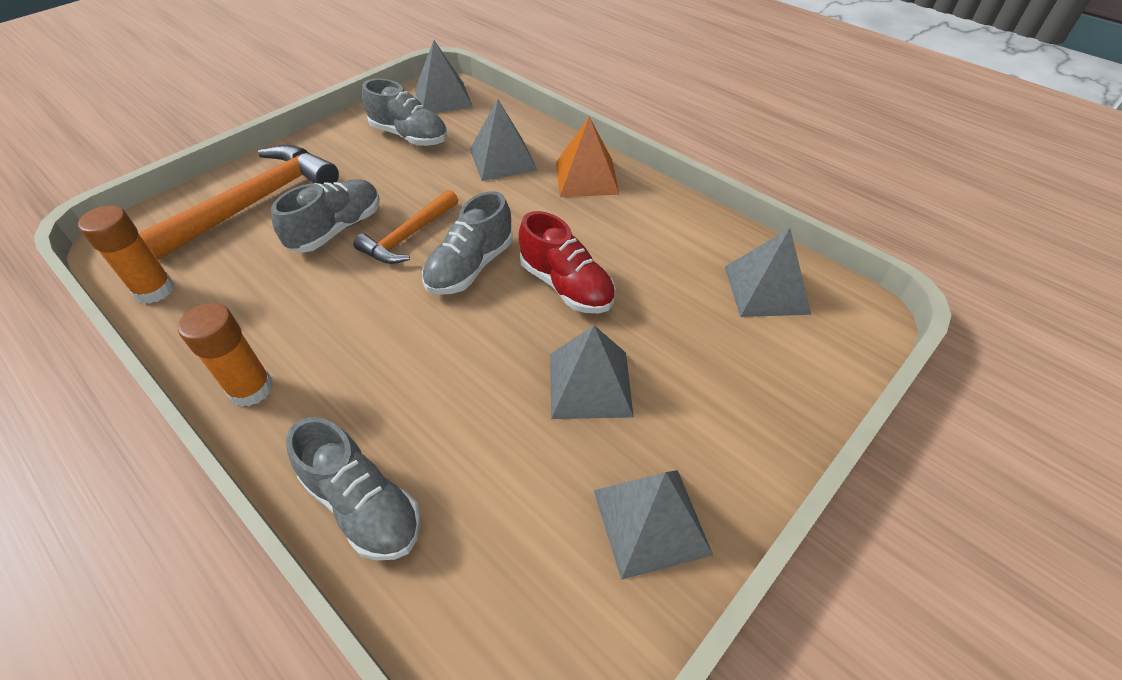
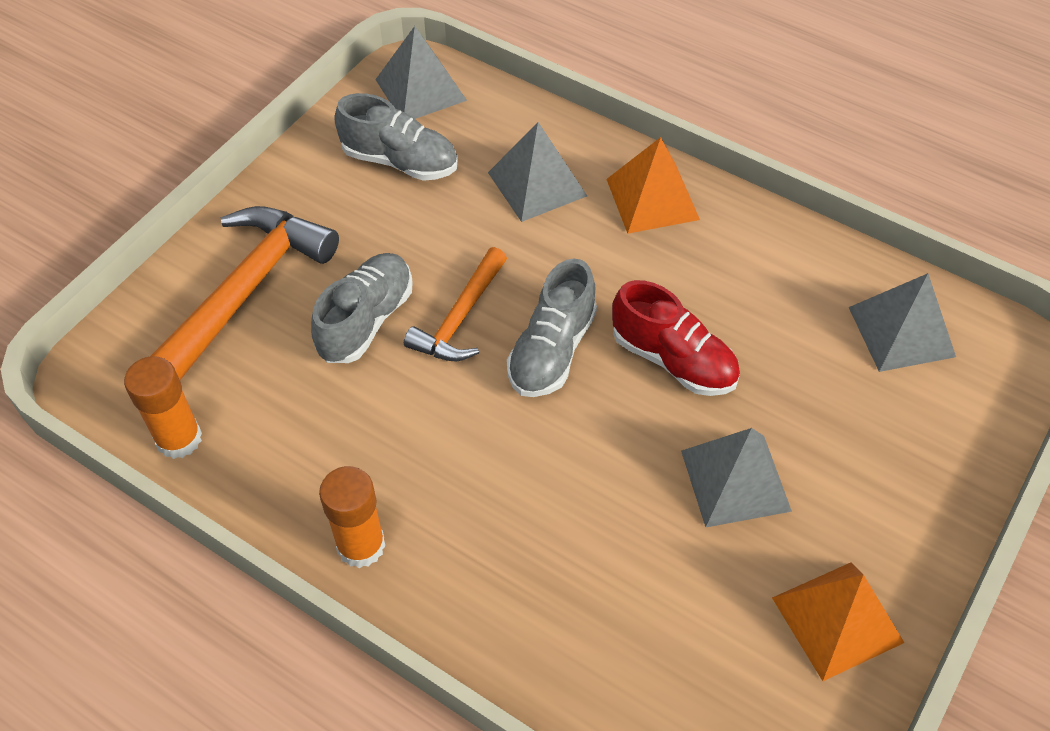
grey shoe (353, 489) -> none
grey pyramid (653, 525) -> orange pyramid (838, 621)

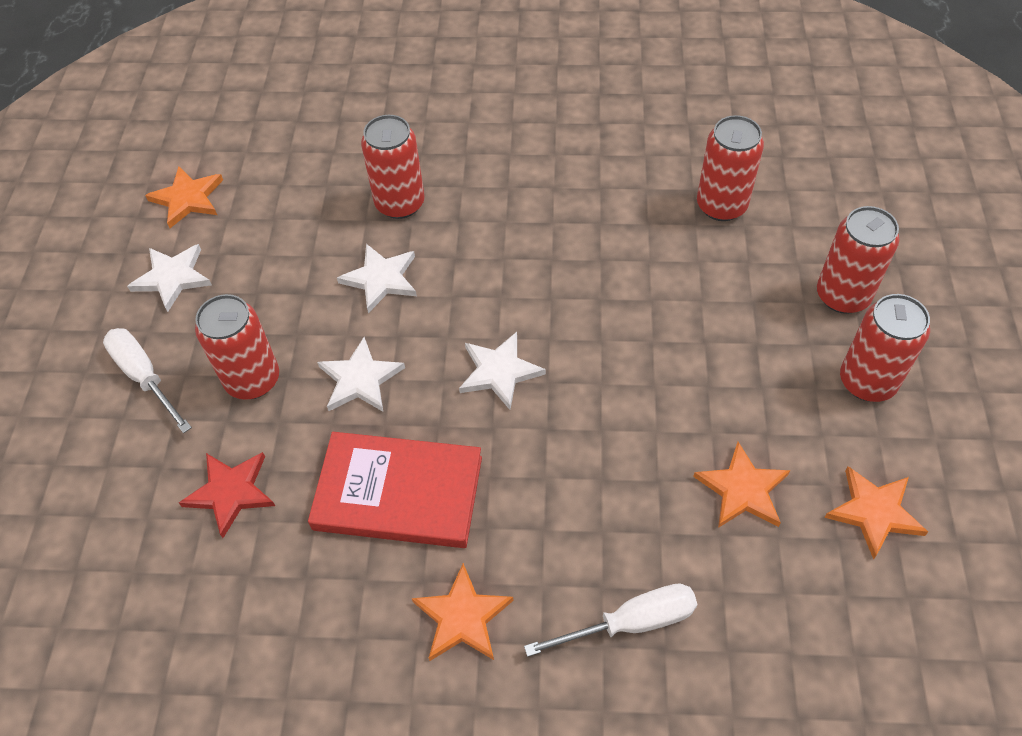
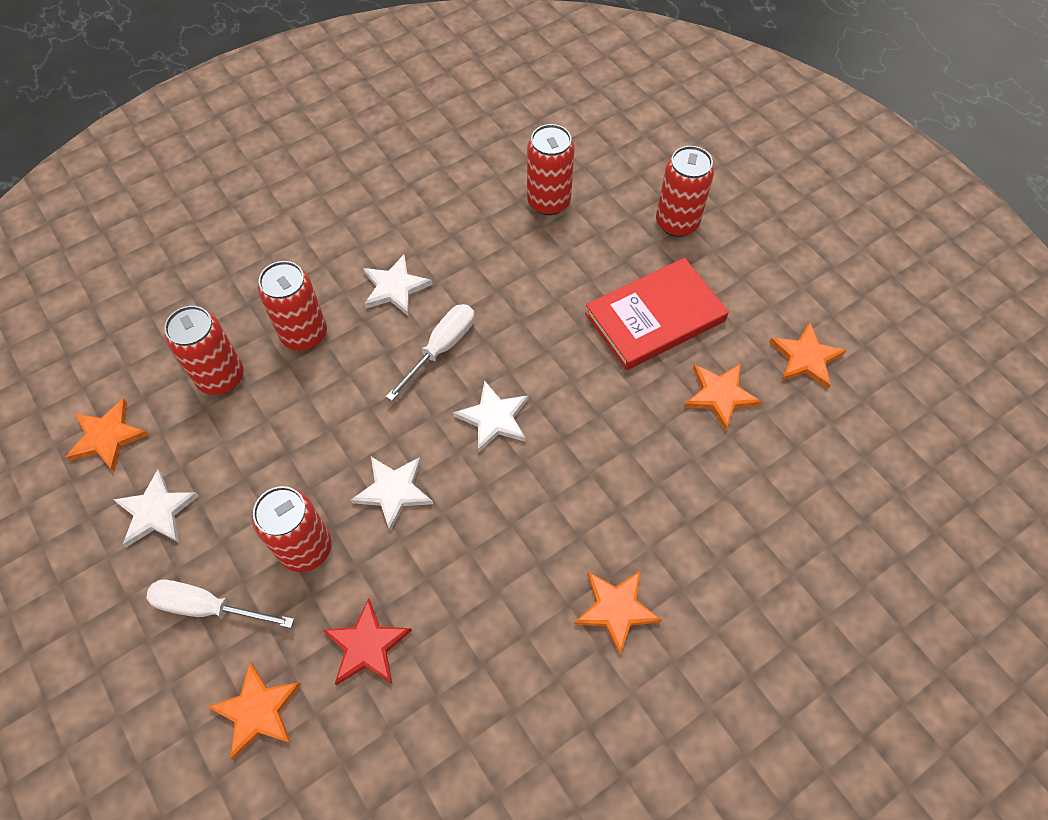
red book (395, 490) -> red book (657, 314), shifted
white star (377, 278) -> white star (397, 285), shifted
white screwdriver (610, 620) -> white screwdriver (430, 352), shifted
red can (885, 348) -> red can (204, 350), shifted
none -> orange star (254, 710)

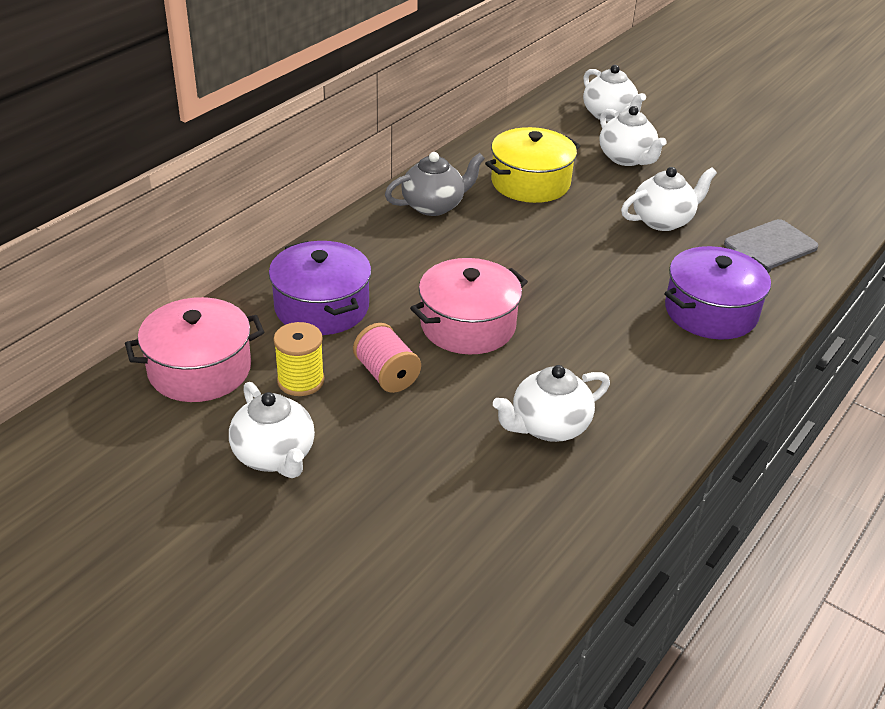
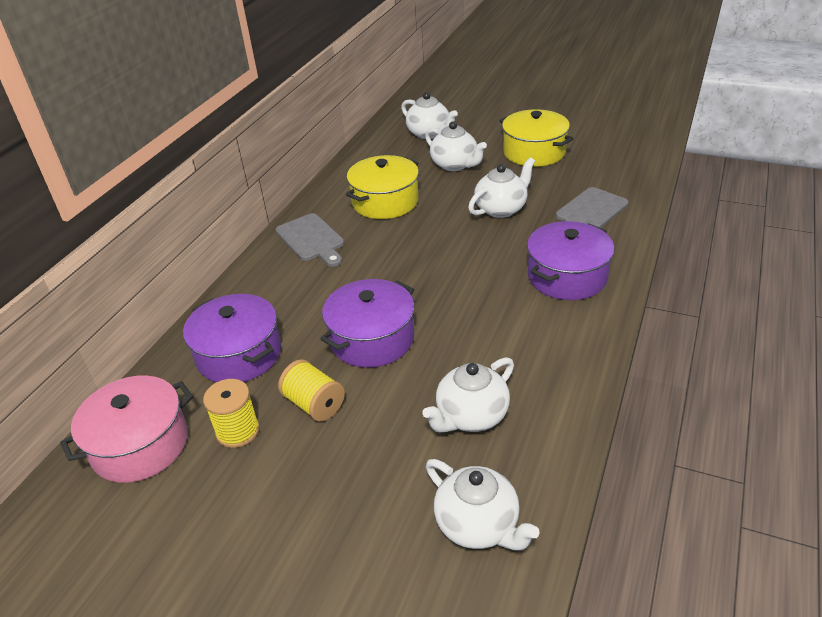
white teapot (272, 430) -> white teapot (483, 504), shifted
pink spool (387, 358) -> yellow spool (311, 390)
grey teapot (435, 184) -> grey cutting board (309, 240)
pink pot (469, 306) -> purple pot (367, 323)
none -> yellow pot (536, 138)

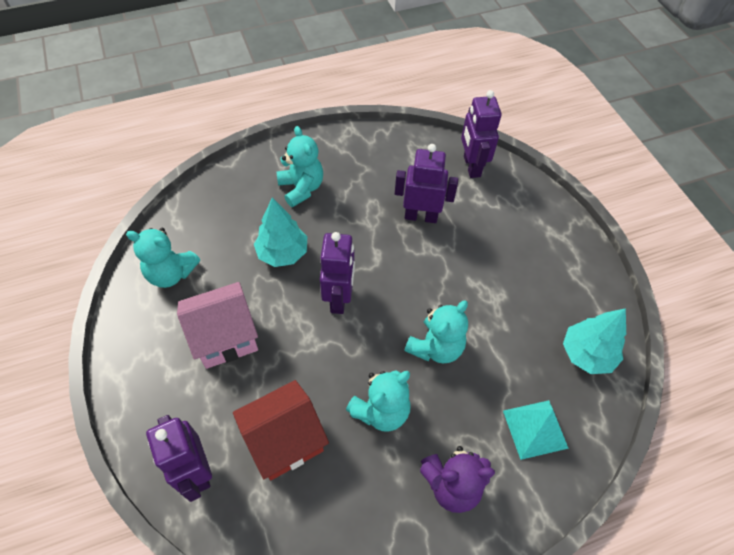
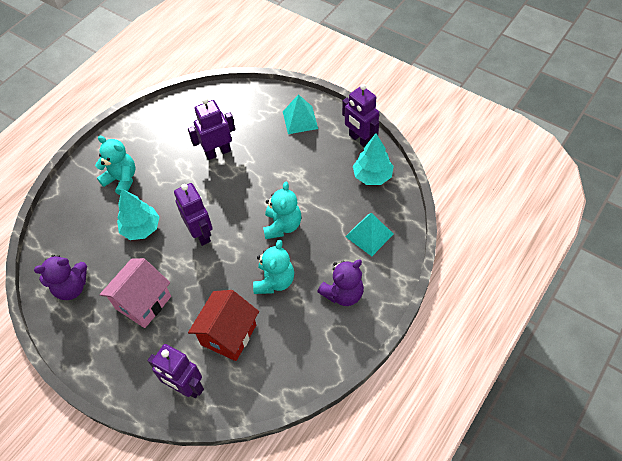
turquoise teddy bear (163, 258) -> purple teddy bear (60, 277)
purple robot (481, 134) -> purple robot (360, 115), shifted
none -> turquoise pyramid (300, 114)

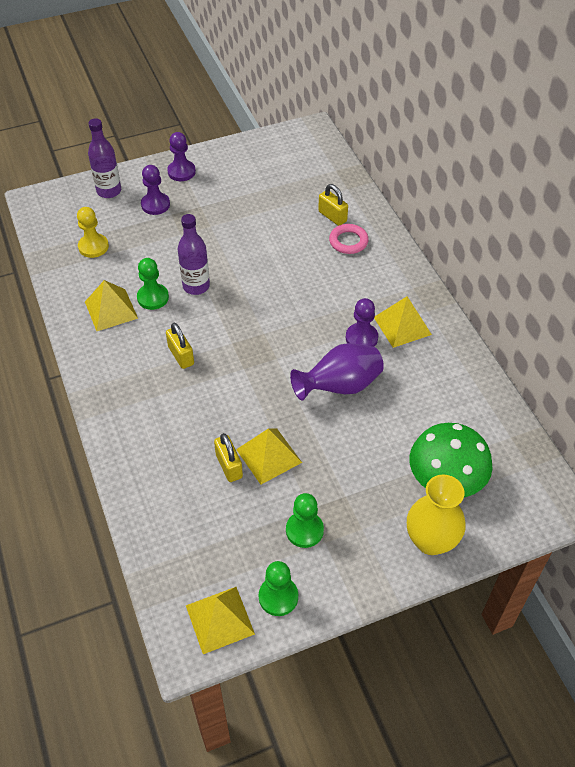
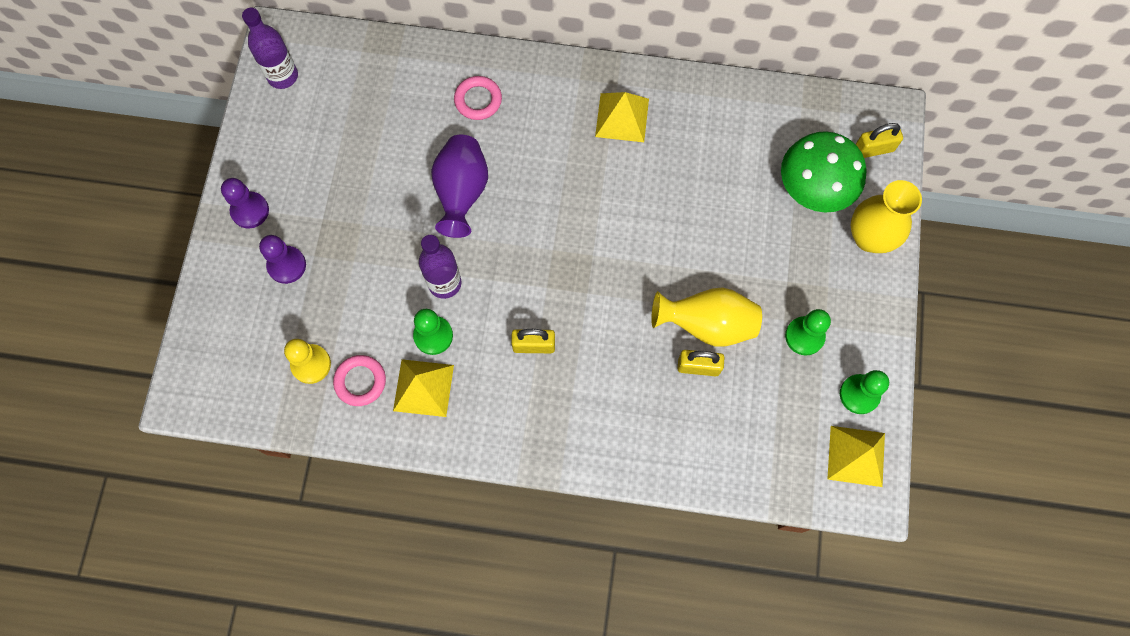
purple bottle (104, 158) -> purple bottle (270, 48), shifted
yellow pyramid (269, 456) -> yellow vase (706, 317)
purple vase (337, 371) -> purple vase (459, 186), shifted
yellow padlock (333, 205) -> yellow padlock (879, 140), shifted
purple pawn (362, 322) -> none
none -> pink ring (359, 380)

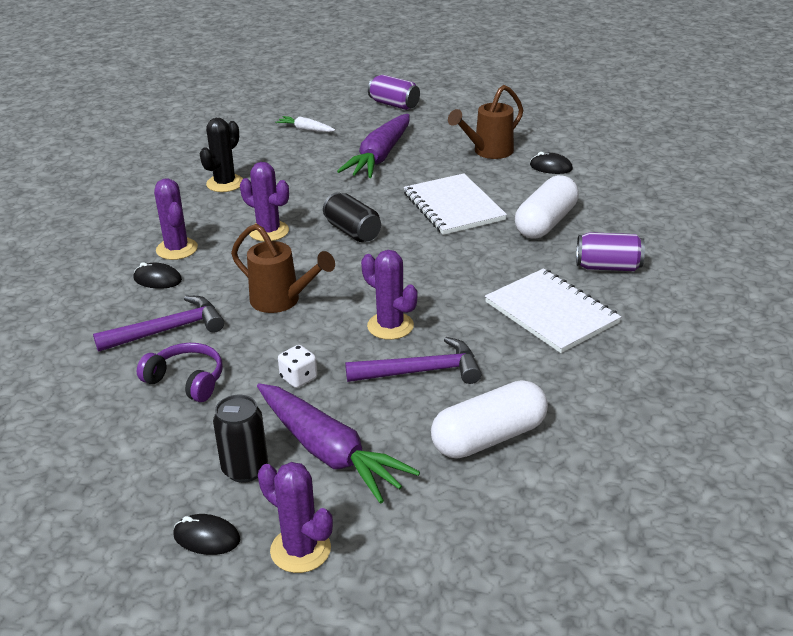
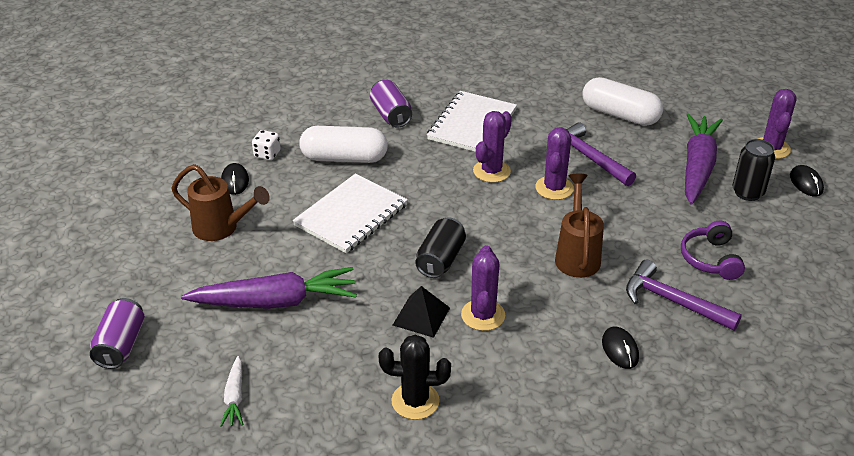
purple cactus (176, 219) -> purple cactus (492, 147), shifted
white dice (298, 366) -> white dice (266, 145), shifted
none -> black pyramid (421, 312)

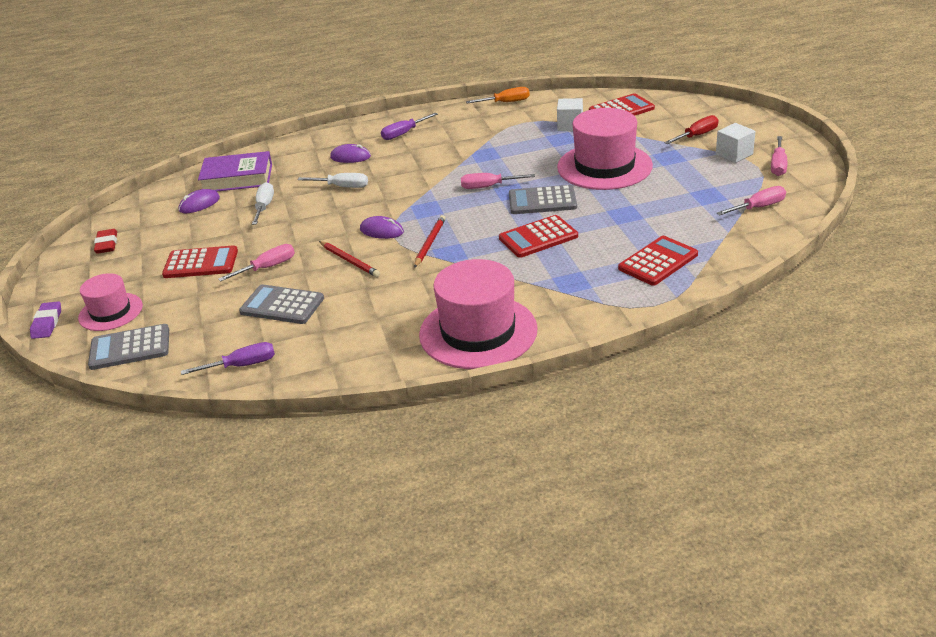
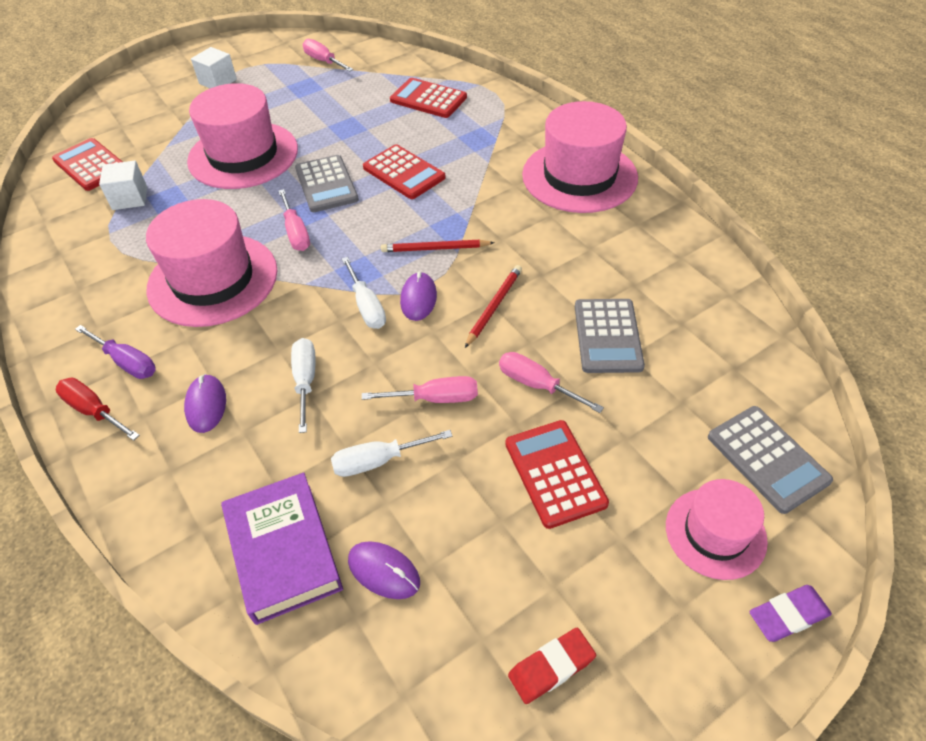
purple screwdriver (228, 358) -> none
orange screwdriver (498, 95) -> none
red screwdriver (691, 129) -> red screwdriver (97, 409), shifted
pink screwdriver (779, 156) -> pink screwdriver (420, 389), shifted
none -> pink hat (212, 263)
none -> white screwdriver (364, 293)

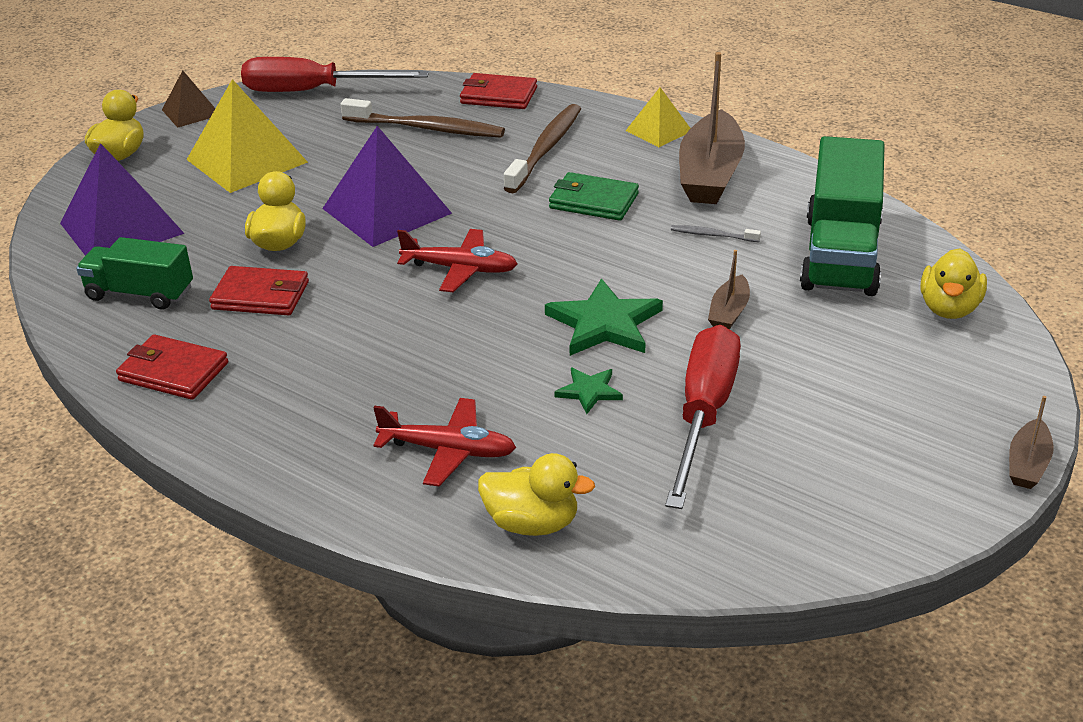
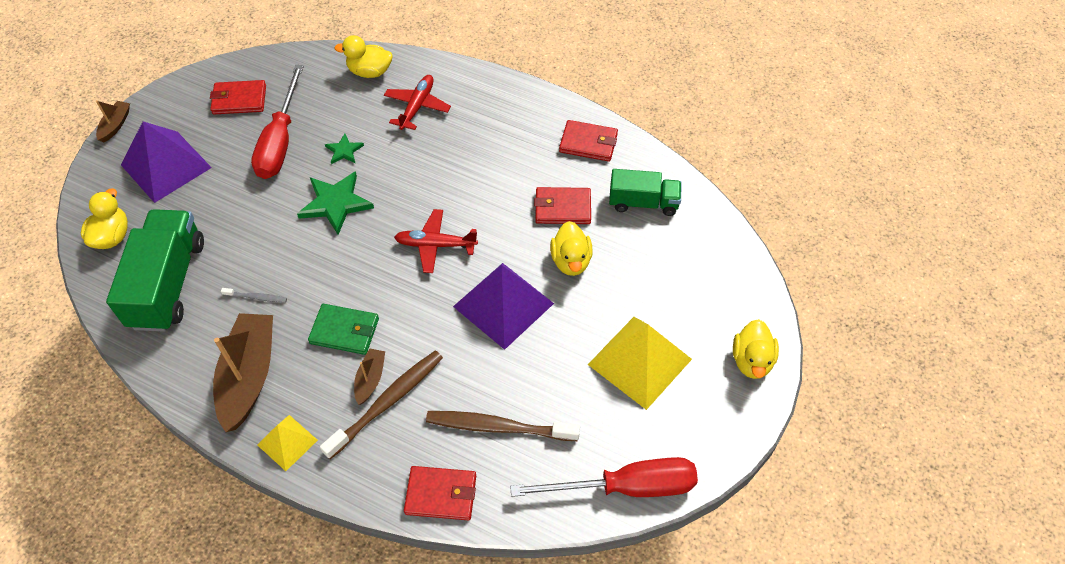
purple pyramid (122, 199) -> purple pyramid (166, 162), shifted
brown pyramid (188, 99) -> none
red plane (444, 442) -> red plane (417, 102), 105 degrees clockwise
brown toothbrush (542, 148) -> brown toothbrush (381, 405), 150 degrees counterclockwise
brown boat (729, 289) -> brown boat (369, 376), shifted
none -> red wallet (238, 97)

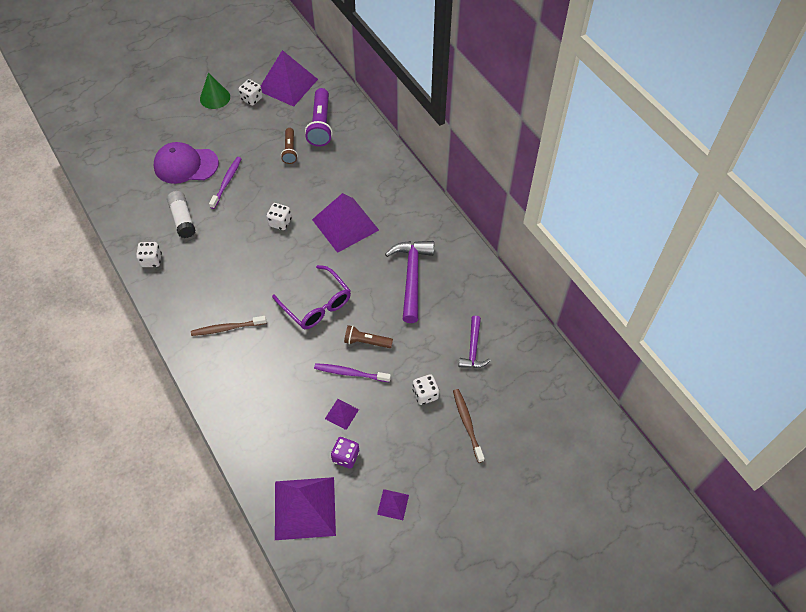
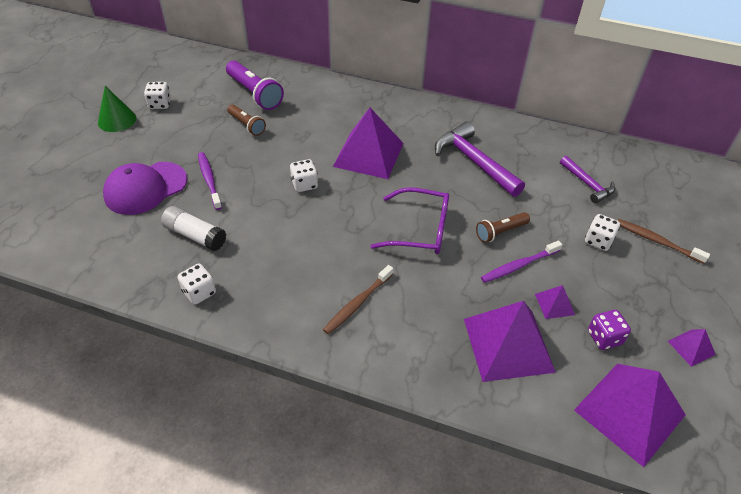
purple pyramid (289, 78) -> purple pyramid (510, 341), shifted

